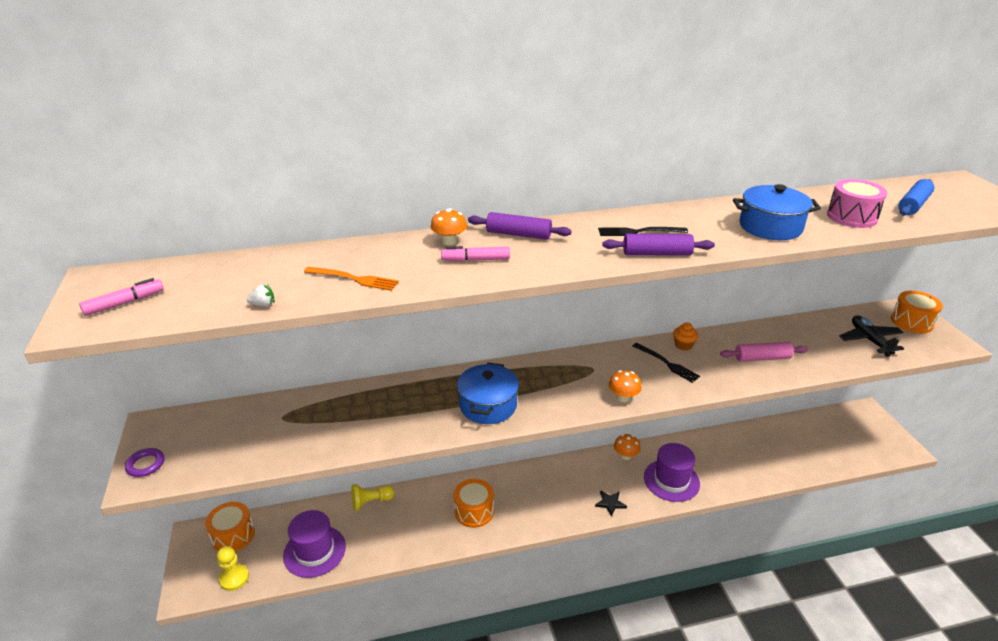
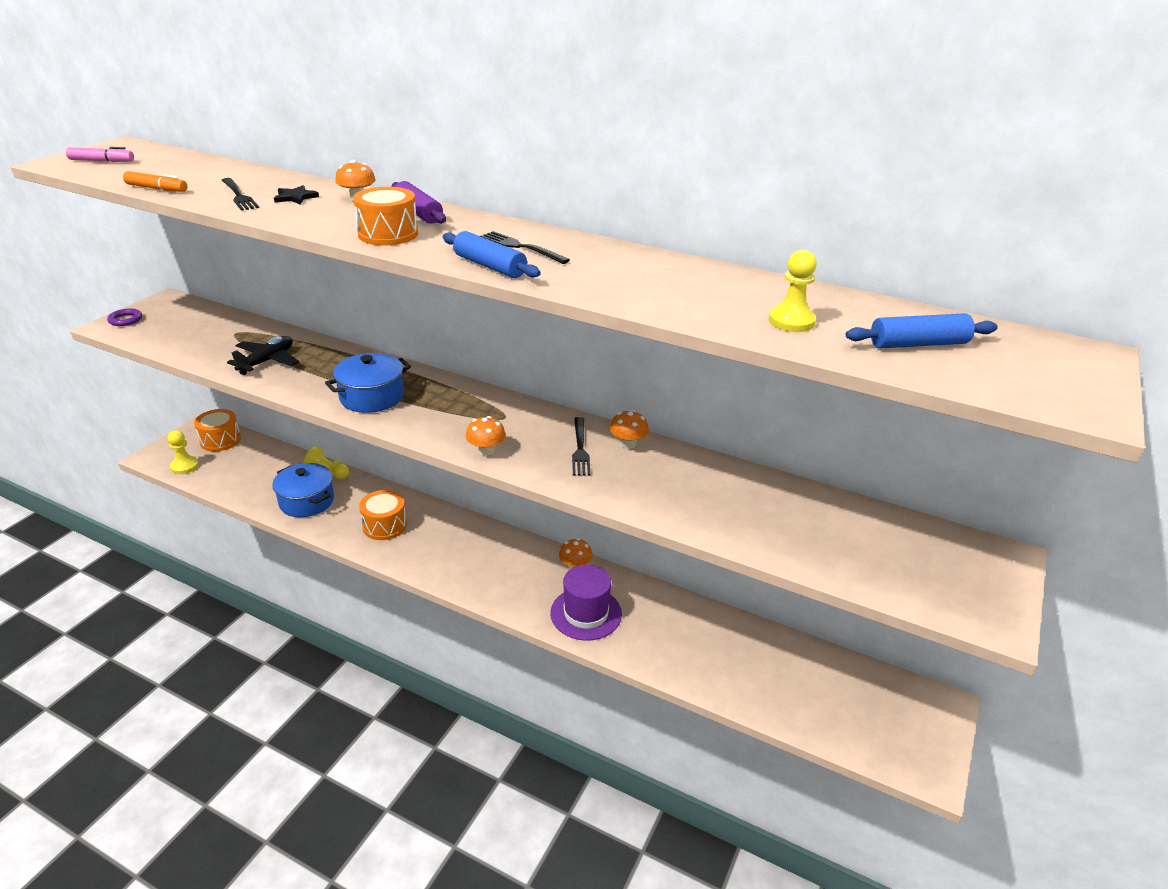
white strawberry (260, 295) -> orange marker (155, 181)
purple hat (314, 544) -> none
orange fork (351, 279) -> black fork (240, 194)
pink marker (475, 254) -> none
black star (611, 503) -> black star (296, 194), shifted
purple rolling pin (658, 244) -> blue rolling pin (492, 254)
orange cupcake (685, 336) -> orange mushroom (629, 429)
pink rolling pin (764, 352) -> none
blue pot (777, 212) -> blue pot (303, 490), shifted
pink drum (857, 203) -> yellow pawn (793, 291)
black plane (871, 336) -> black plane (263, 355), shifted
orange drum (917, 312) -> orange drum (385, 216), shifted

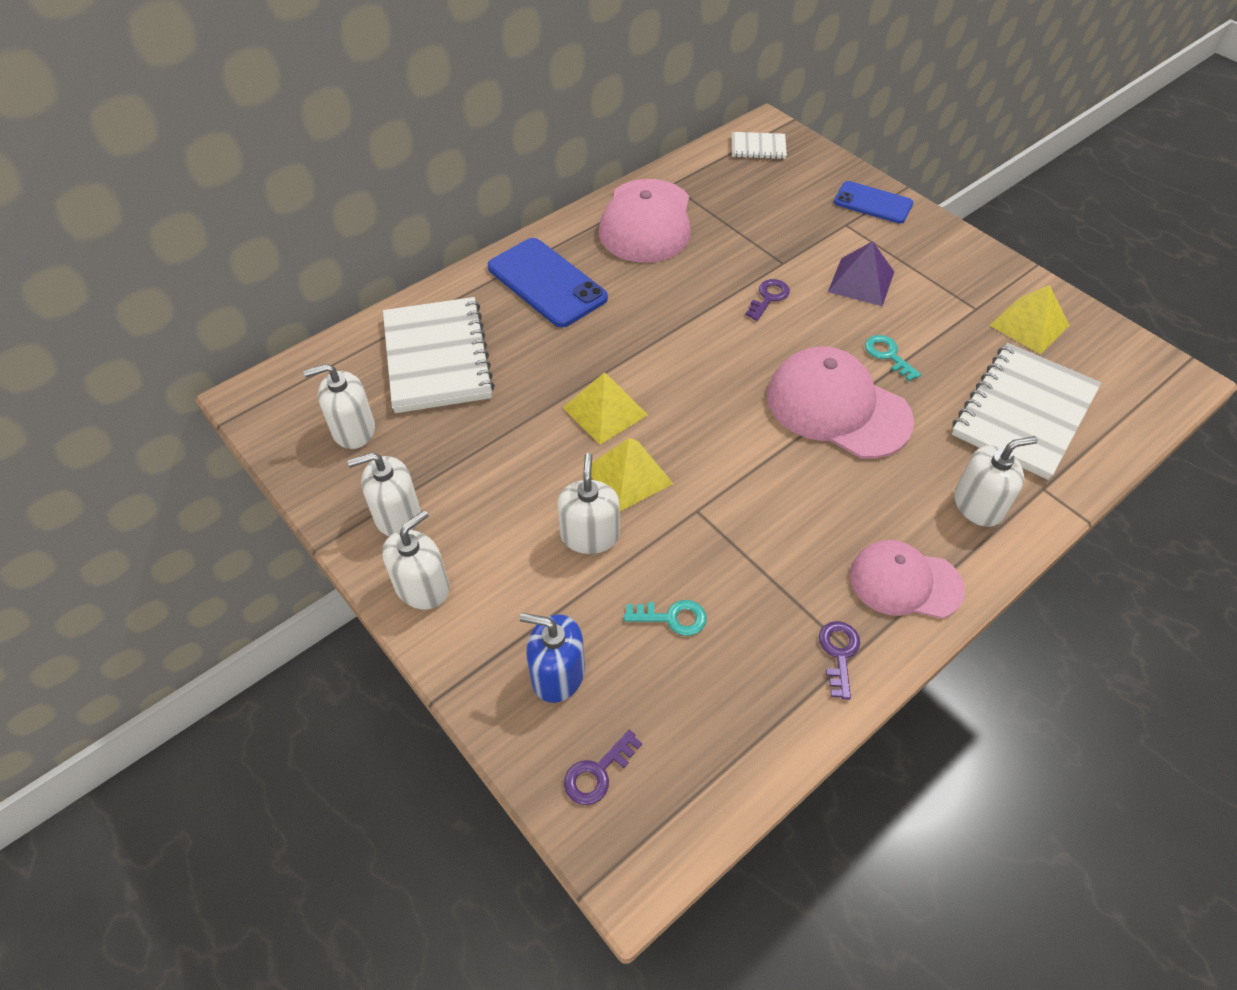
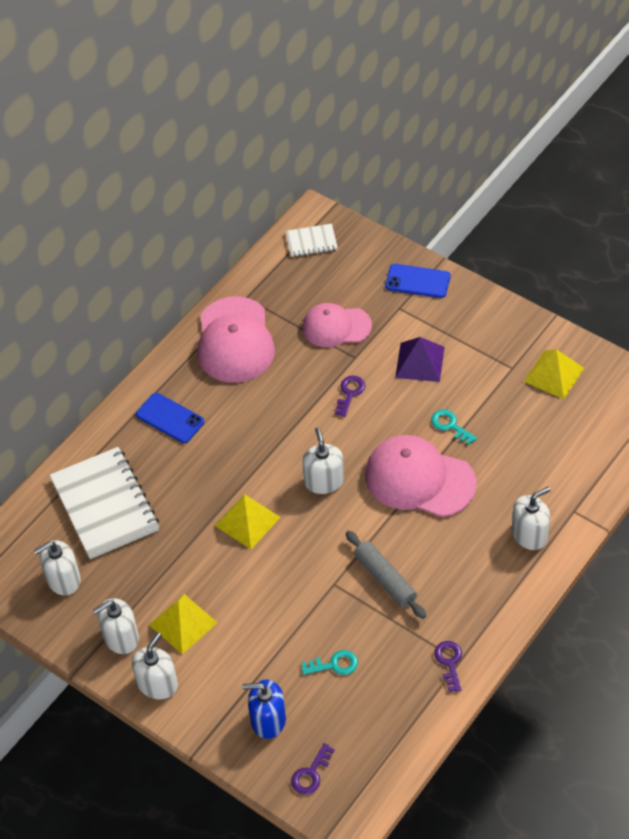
blue phone (548, 283) -> blue phone (170, 418), x0.65
white soap dispenser (589, 503) -> white soap dispenser (323, 460), shifted
yellow pyramid (632, 474) -> yellow pyramid (183, 624), shifted
pink cap (907, 579) -> pink cap (337, 325), shifted
white notebook (1026, 411) -> none
none -> grey rolling pin (386, 575)

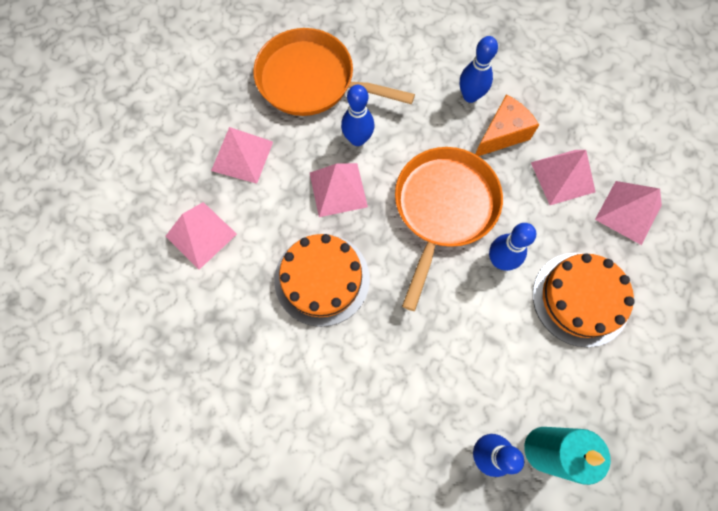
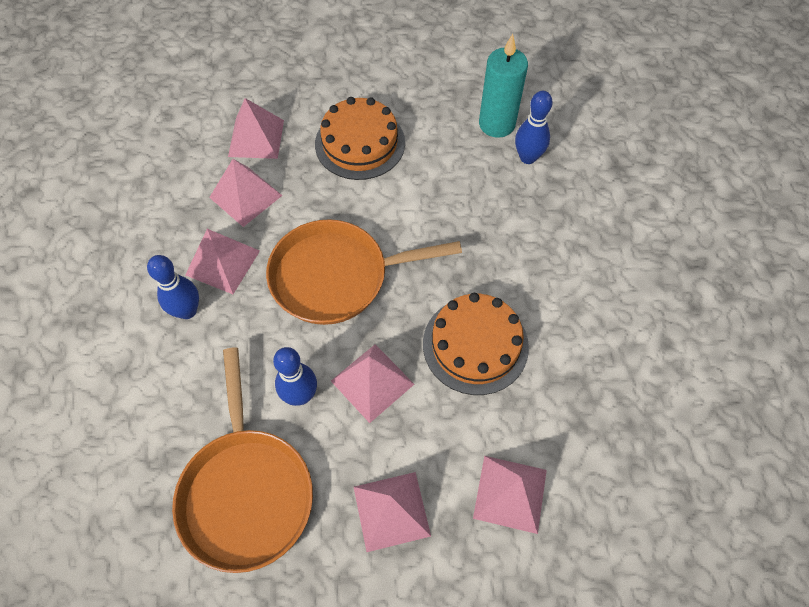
orange cheese (507, 125) -> pink pyramid (222, 261)
blue bowling pin (512, 247) -> none

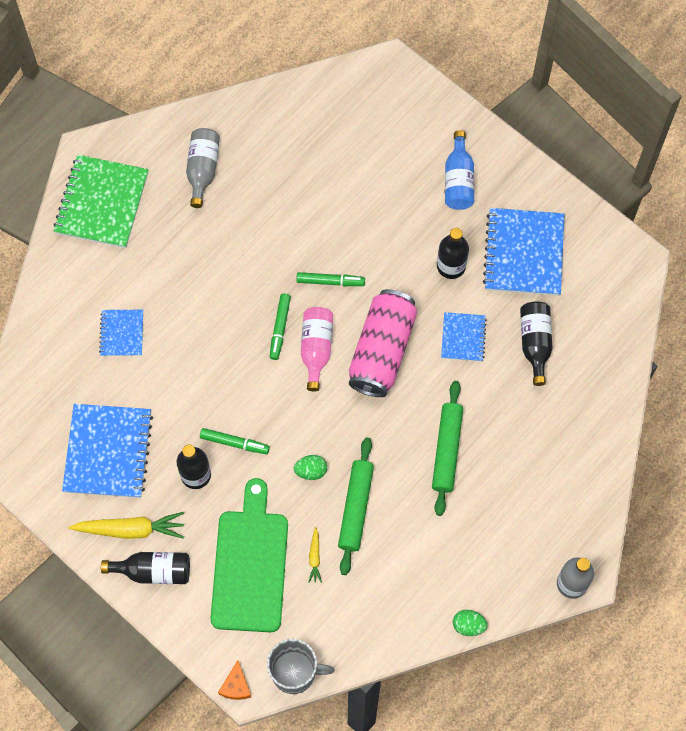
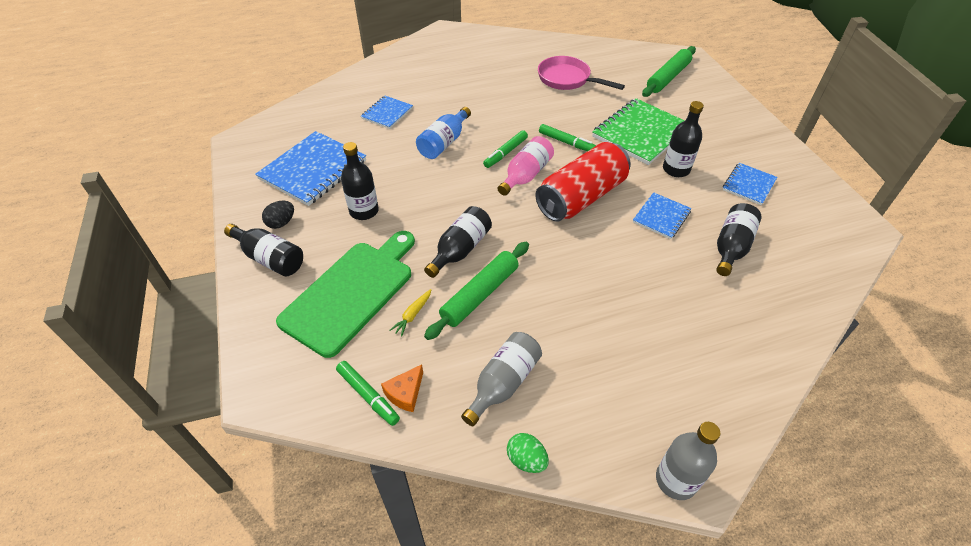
green notebook (101, 201) -> green notebook (638, 131), shifted
yellow carrot (126, 525) -> black egg (278, 214)
grey bottle (203, 168) -> grey bottle (501, 379), shifted
green marker (235, 441) -> green marker (368, 393), shifted
orange cheese (234, 680) -> orange cheese (402, 388), shifted
grey mug (301, 666) -> none
green egg (310, 467) -> black bottle (458, 242)
pink can (383, 343) -> red can (583, 182)
green rolling pin (447, 448) -> green rolling pin (669, 71), shifted
blue bottle (459, 170) -> blue bottle (443, 133), shifted
blue notebook (523, 252) -> blue notebook (750, 184), x0.54
none -> pink pan (581, 73)

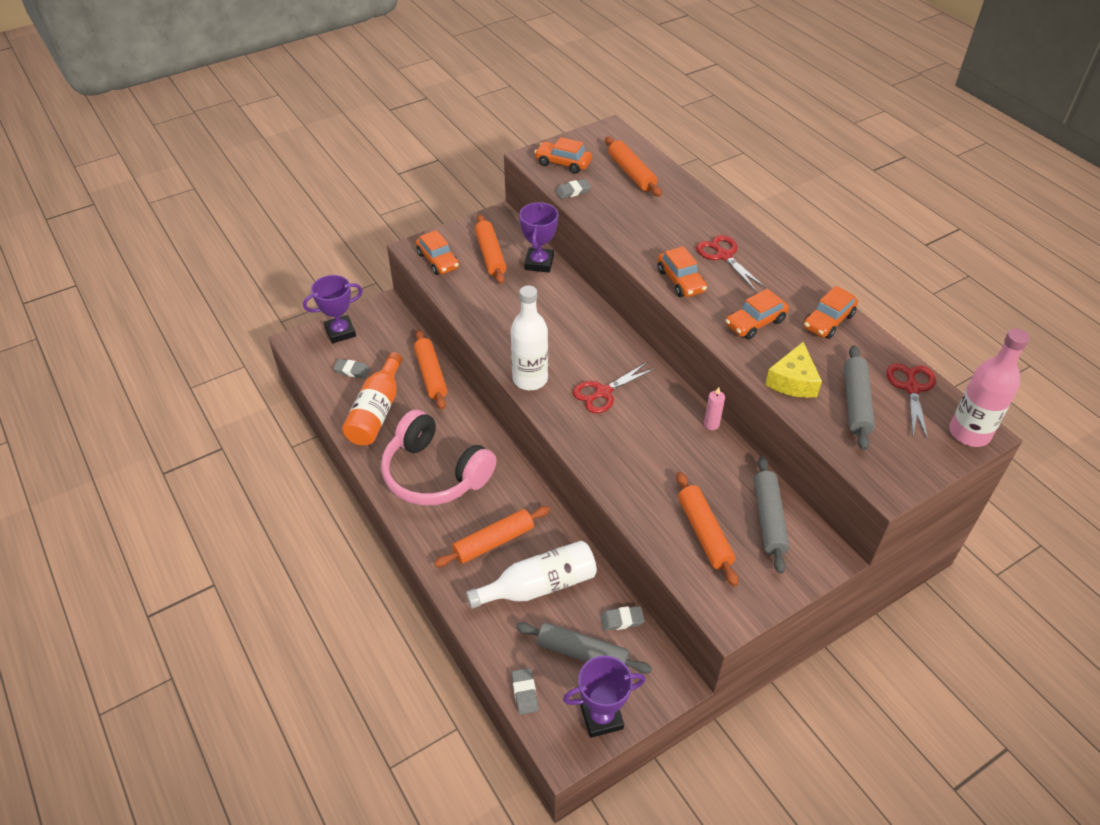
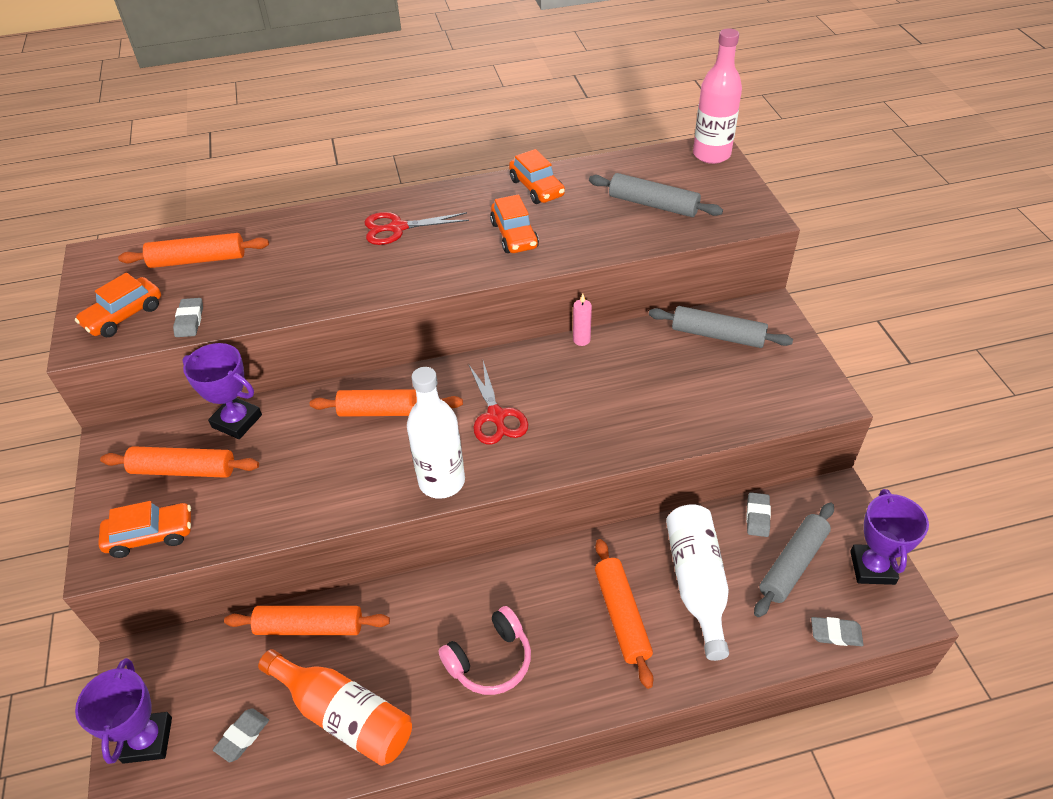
pink headphones (439, 458) -> pink headphones (484, 650), x0.58
orange car (682, 271) -> none
orange rolling pin (707, 529) -> orange rolling pin (386, 403), shifted
yellow cheese (793, 370) -> none
red scissors (911, 401) -> none

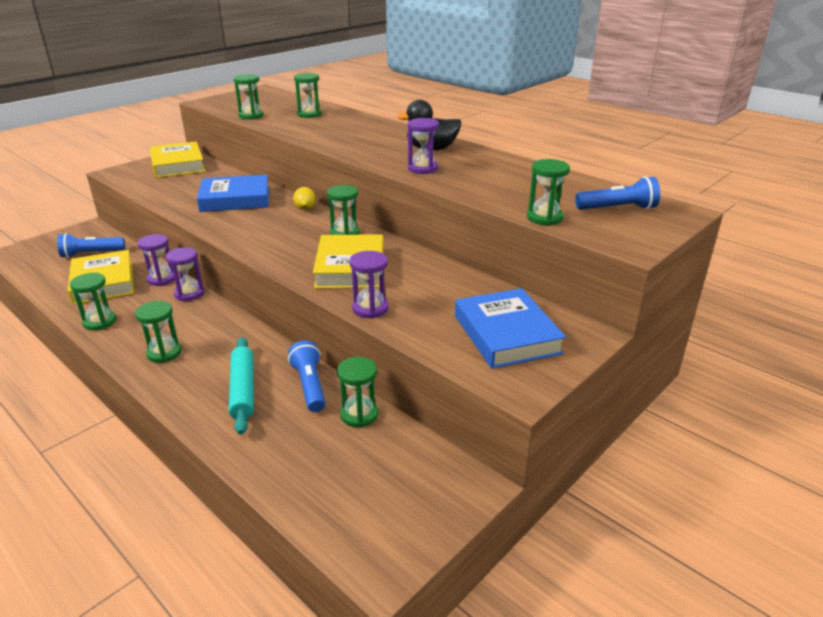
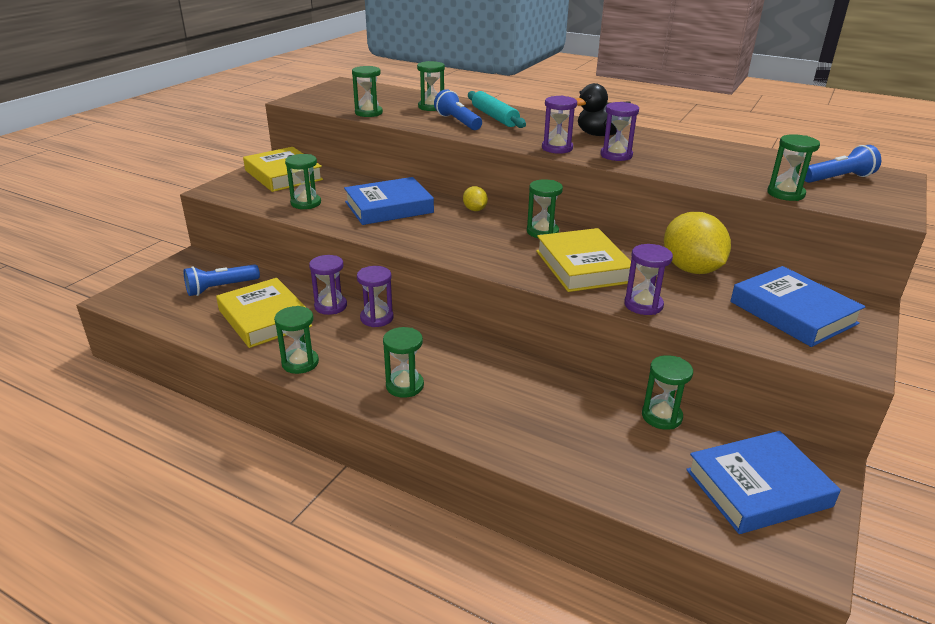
turquoise rolling pin (241, 386) -> turquoise rolling pin (497, 109), shifted
blue flashlight (307, 376) -> blue flashlight (458, 109), shifted
none -> green hourglass (303, 181)
none -> purple hourglass (559, 125)
none -> yellow lemon (697, 243)
none -> blue book (763, 482)

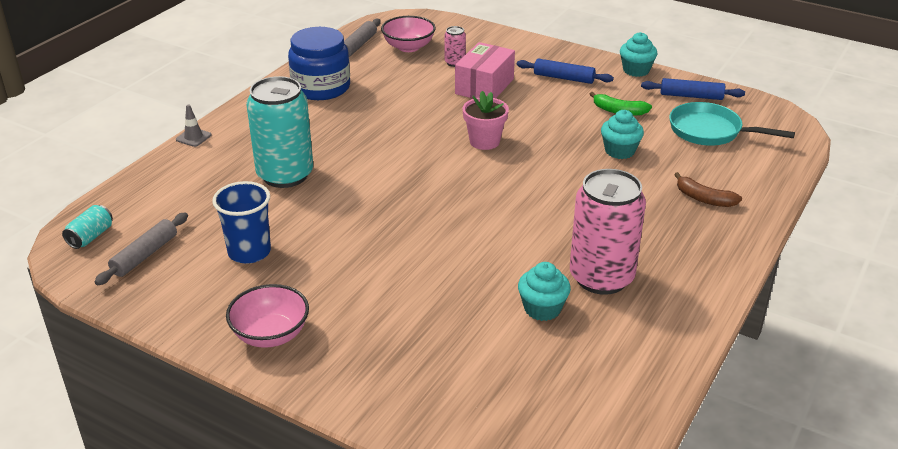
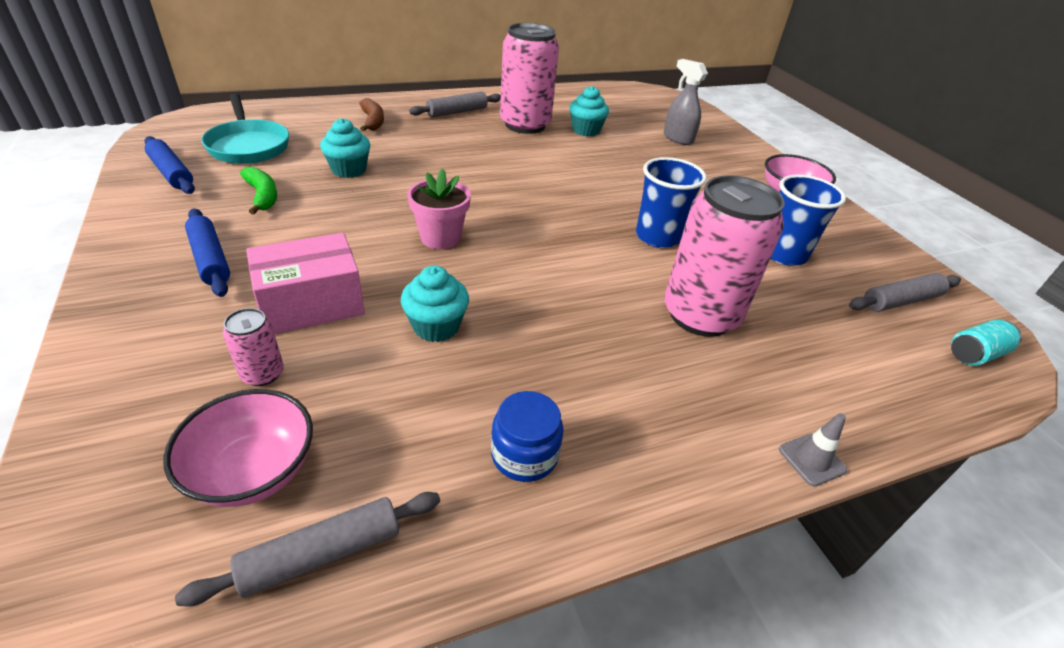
turquoise can (279, 132) -> pink can (724, 256)
blue jar (319, 63) -> blue jar (527, 436), x0.55
turquoise cupcake (639, 54) -> turquoise cupcake (435, 304), shifted
none -> grey rolling pin (455, 104)
none -> blue cup (671, 202)
none -> grey spray bottle (686, 102)

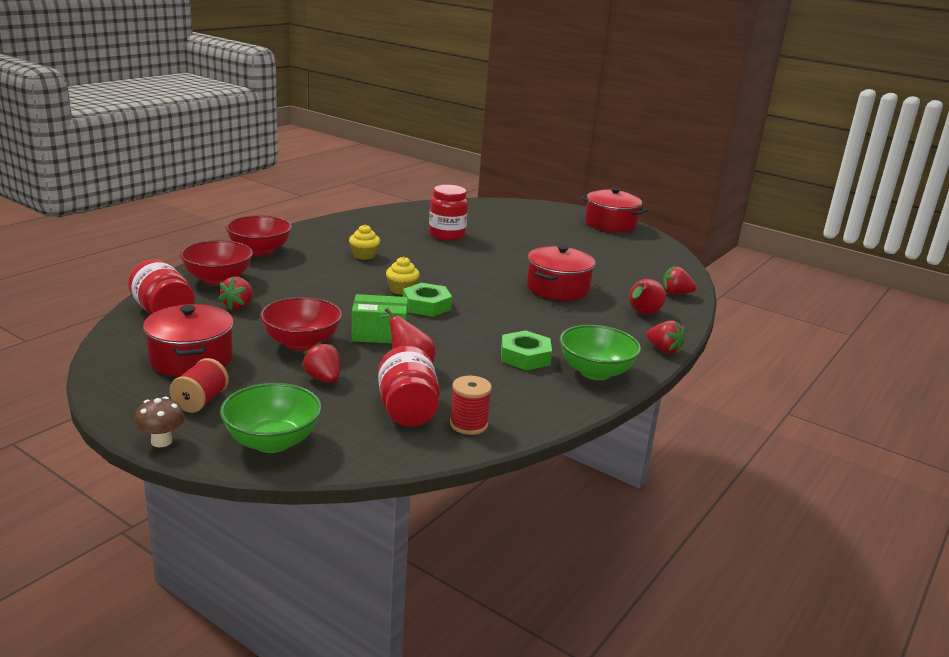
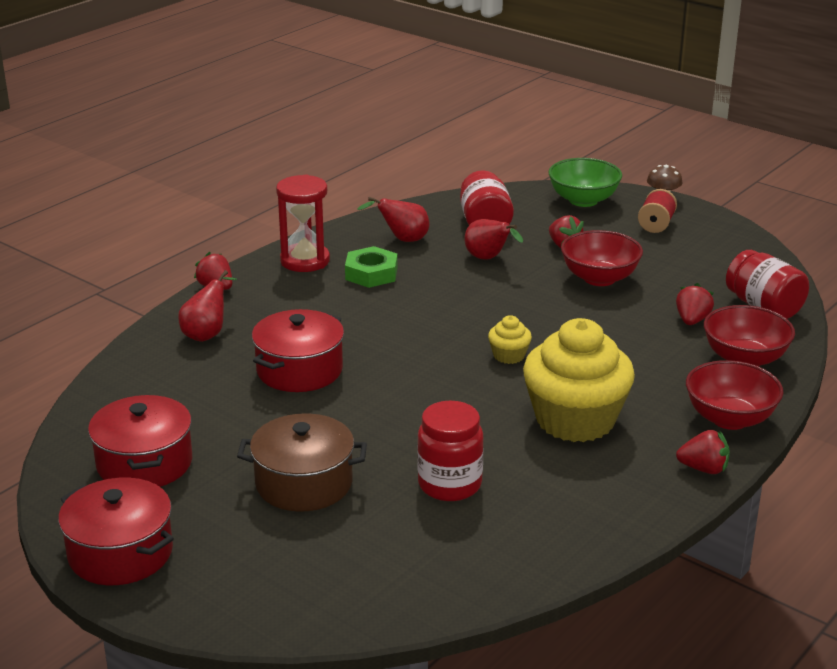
red pot (188, 340) -> red pot (140, 440), shifted
yellow cupcake (364, 242) -> yellow cupcake (579, 380), x2.35
green box (379, 318) -> none
green nut (427, 300) -> none
red spool (471, 405) -> none
green bowl (600, 352) -> red hourglass (303, 223)
red strawberry (679, 280) -> red strawberry (703, 452), shifted
none -> brown pot (302, 462)
none -> red pear (393, 219)

